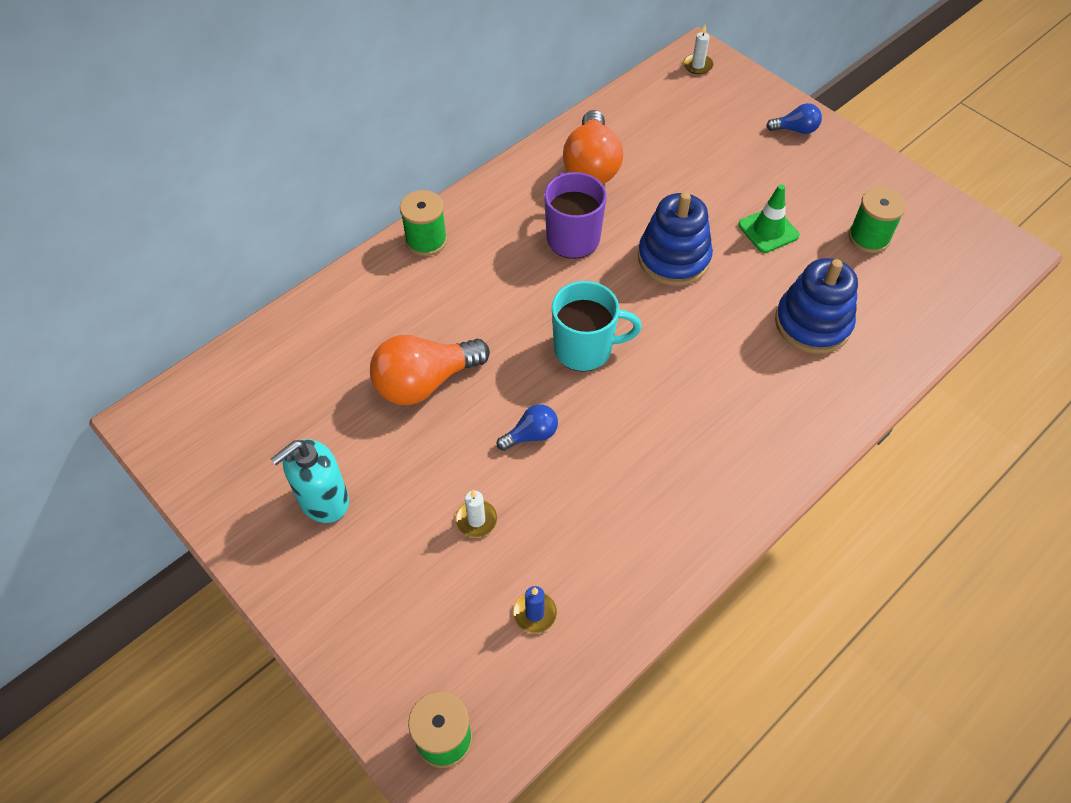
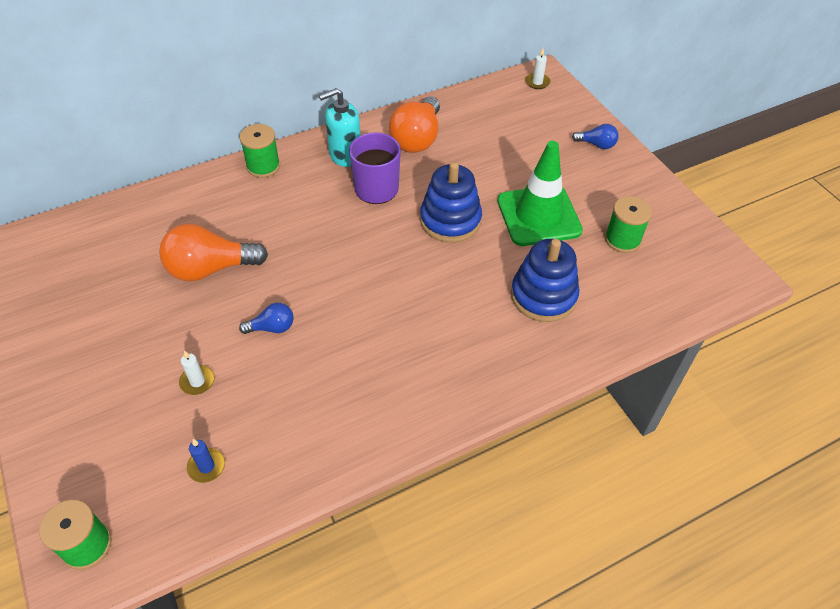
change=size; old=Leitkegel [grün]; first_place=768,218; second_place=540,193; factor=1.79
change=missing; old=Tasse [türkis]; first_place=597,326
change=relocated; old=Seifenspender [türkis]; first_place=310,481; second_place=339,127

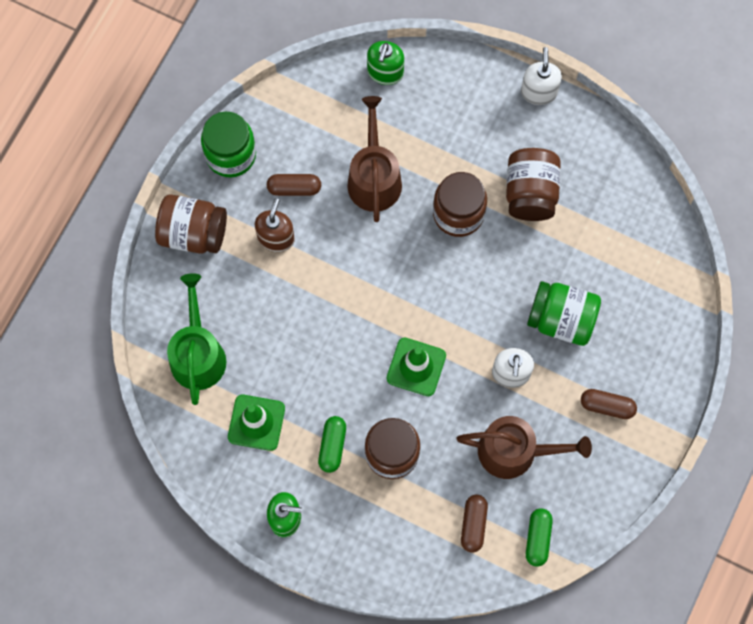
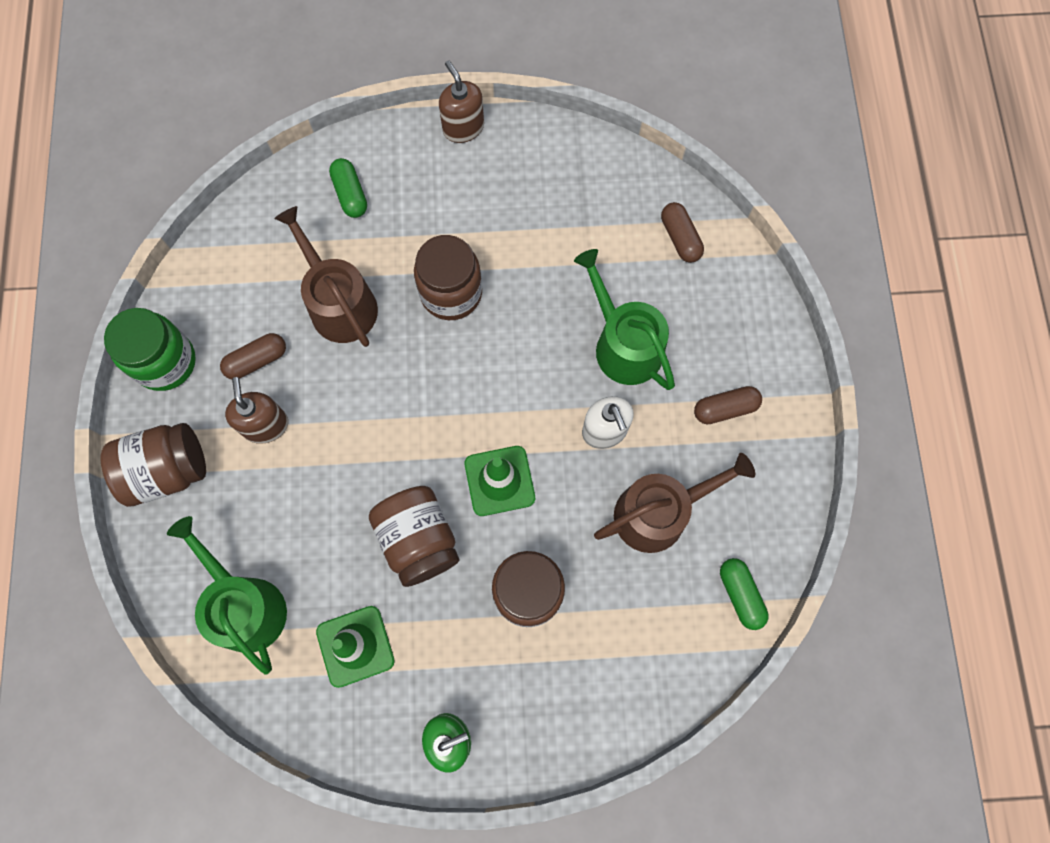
change=missing; old=Seifenspender [grün]; first_place=385,63
change=colour; old=Seifenspender [weiß]; new=Seifenspender [braun]; first_place=541,76; second_place=461,101
change=relocated; old=Einmachglas [braun]; first_place=533,184; second_place=414,536
change=exchanged; old=Einmachglas [grün]; new=Gießkanne [grün]; first_place=564,313; second_place=624,319
change=relocated; old=Kapsel [grün]; first_place=332,444; second_place=348,188
change=relocated; old=Kapsel [braun]; first_place=474,523; second_place=682,232

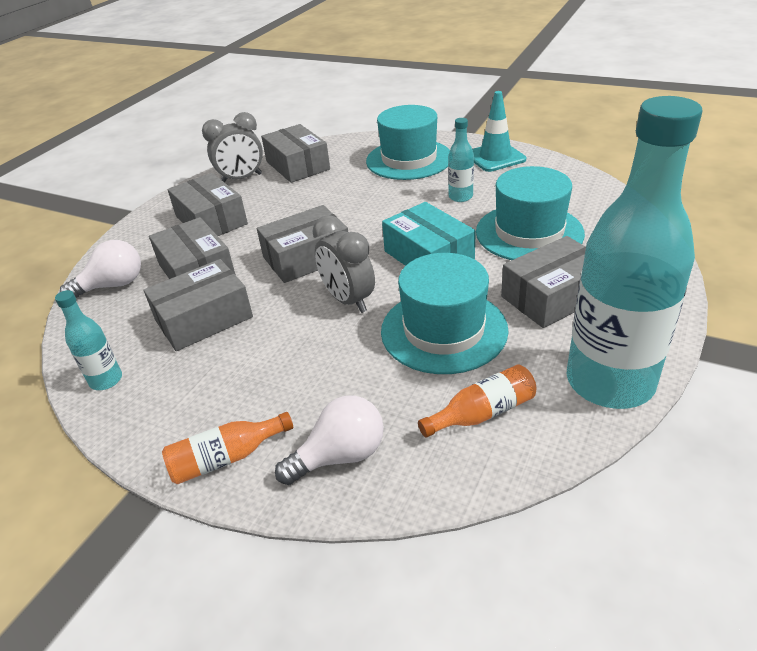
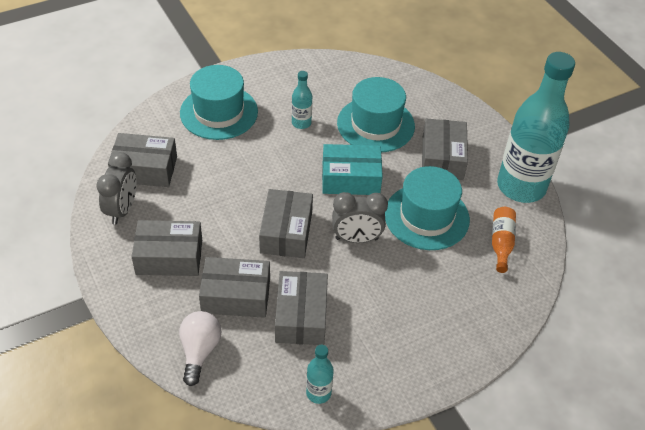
change=missing; old=Leitkegel [türkis]; first_place=499,131
change=missing; old=Glühbirne [weiß]; first_place=329,440
change=missing; old=Flasche [orange]; first_place=227,448

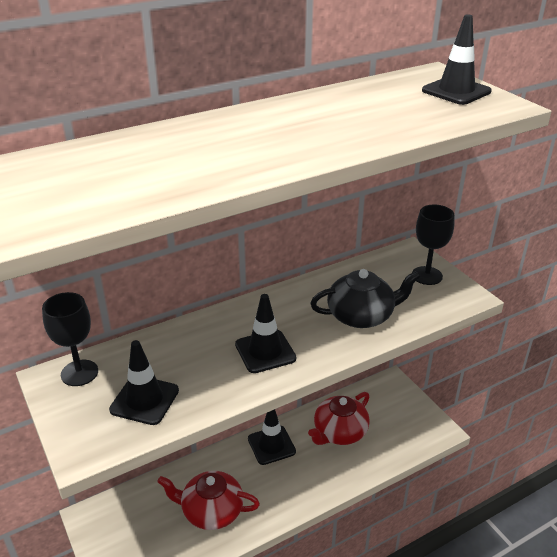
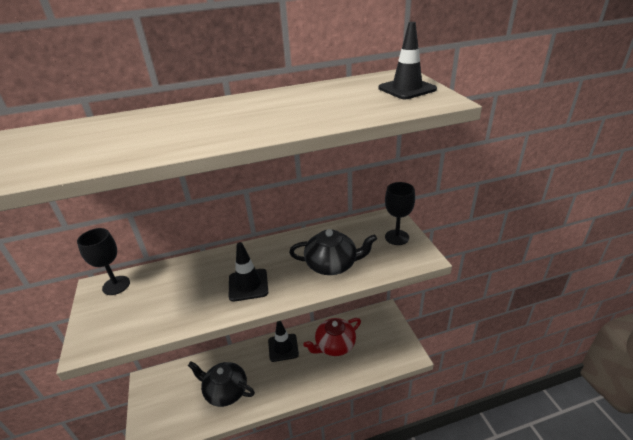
change=missing; old=Leitkegel [schwarz]; first_place=144,382
change=colour; old=Teekanne [rot]; new=Teekanne [schwarz]; first_place=208,500; second_place=221,384

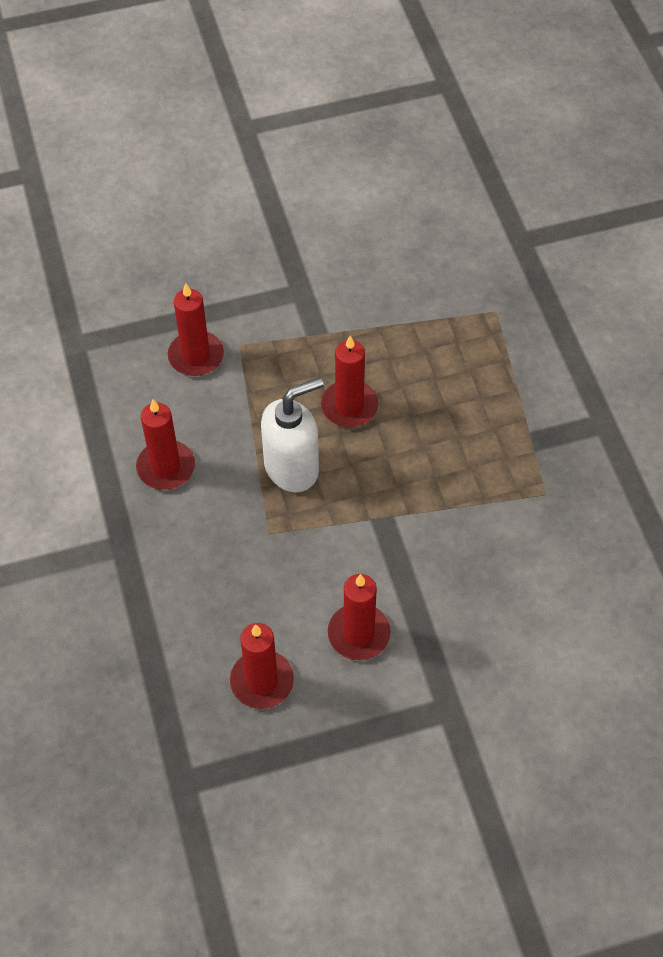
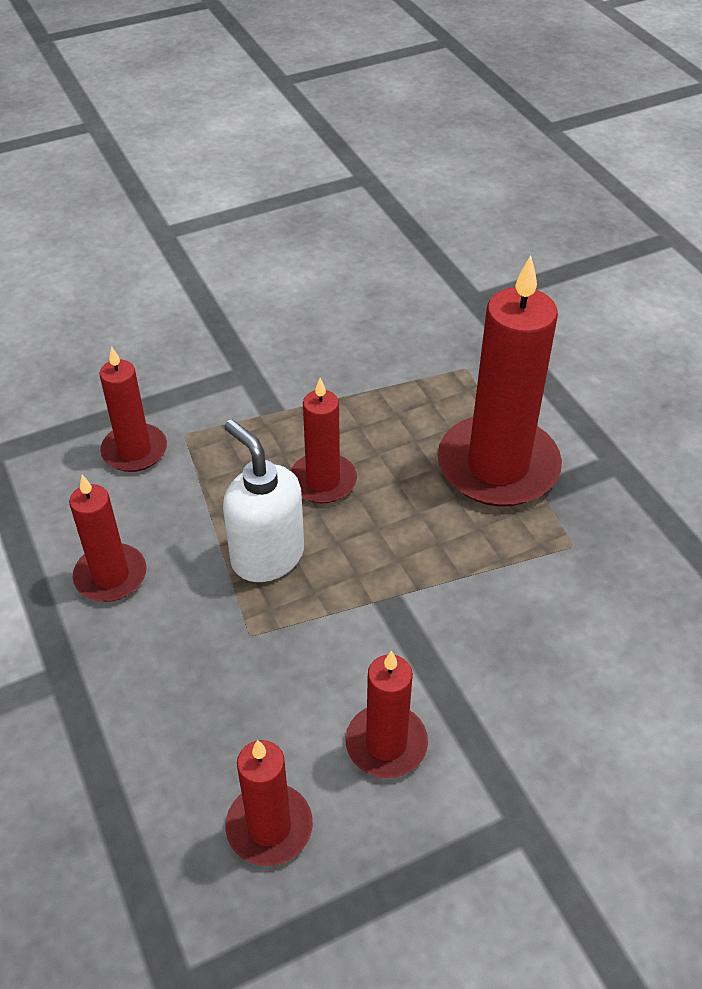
change=spun; old=Seifenspender [weiß]; first_place=292,434; second_place=263,501; degrees=-90
change=appeared; new=Kerze [rot]; second_place=500,381

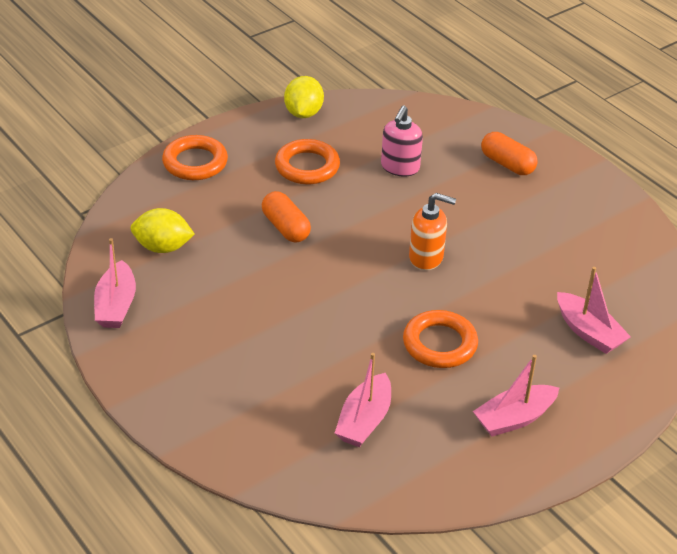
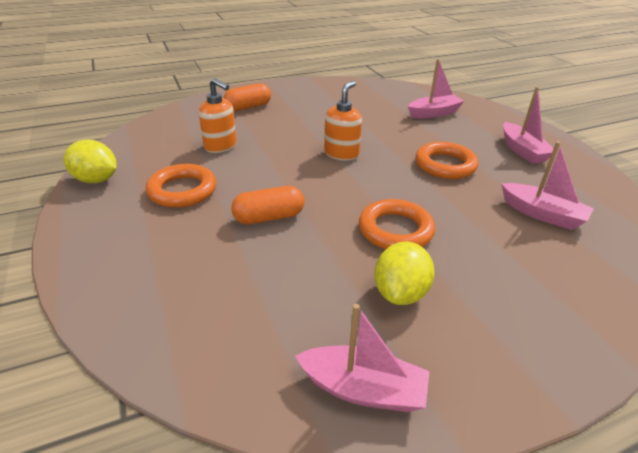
change=colour; old=Seifenspender [rosa]; new=Seifenspender [orange]; first_place=402,141; second_place=218,115
change=relocated; old=Ring [orange]; first_place=195,157; second_place=397,224
change=relocated; old=Zitrone [gelb]; first_place=163,230; second_place=404,273

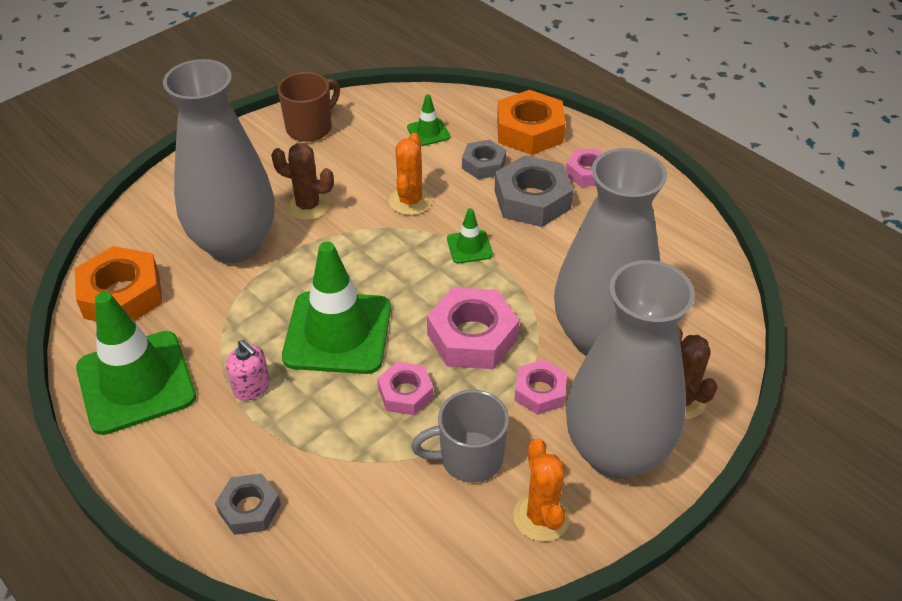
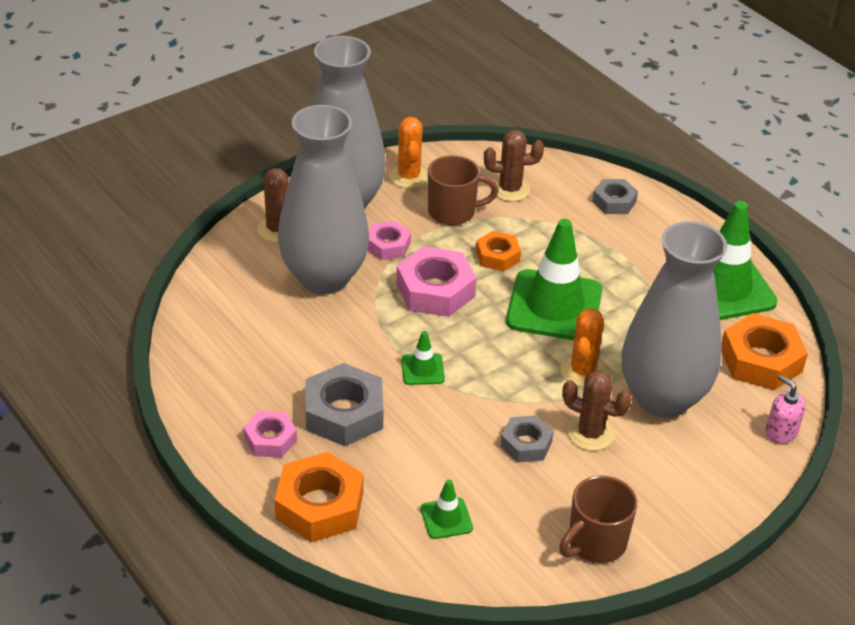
change=relocated; old=Kaktus [orange]; first_place=410,174; second_place=583,348
change=relocated; old=Sechskantmutter [grau]; first_place=484,159; second_place=527,438
change=relocated; old=Seifenspender [rosa]; first_place=248,370; second_place=785,409
change=colour; old=Sechskantmutter [rosa]; new=Sechskantmutter [orange]; first_place=405,388; second_place=498,251
change=colour; old=Tasse [grau]; new=Tasse [braun]; first_place=460,436; second_place=463,190
change=appeared; new=Kaktus [braun]; second_place=514,165

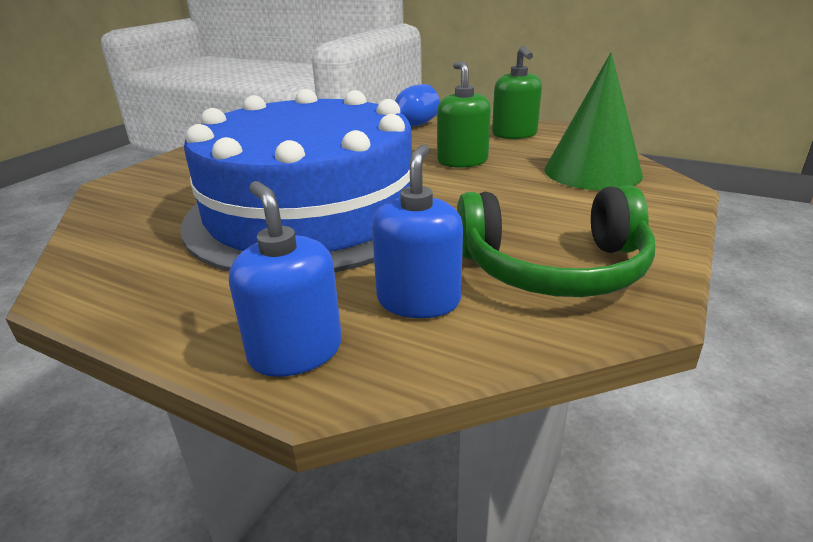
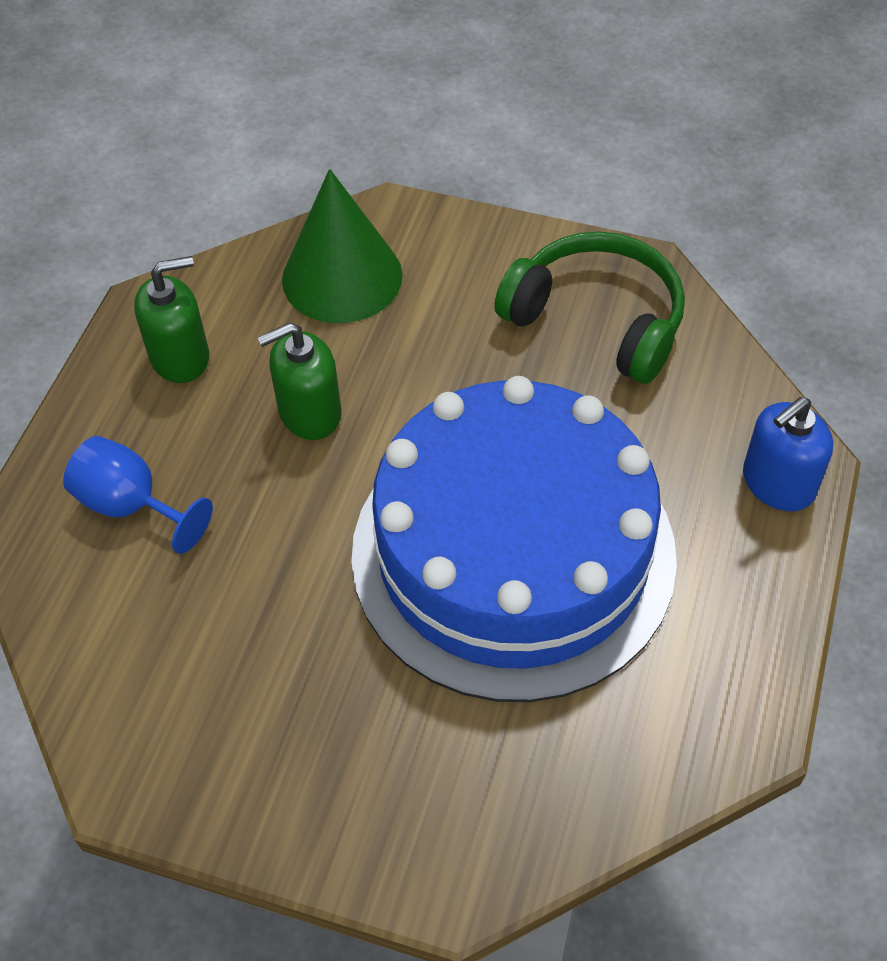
change=missing; old=Seifenspender [blau]; first_place=417,231
change=spun; old=Kopfhörer [grün]; first_place=556,241; second_place=589,307; degrees=-45

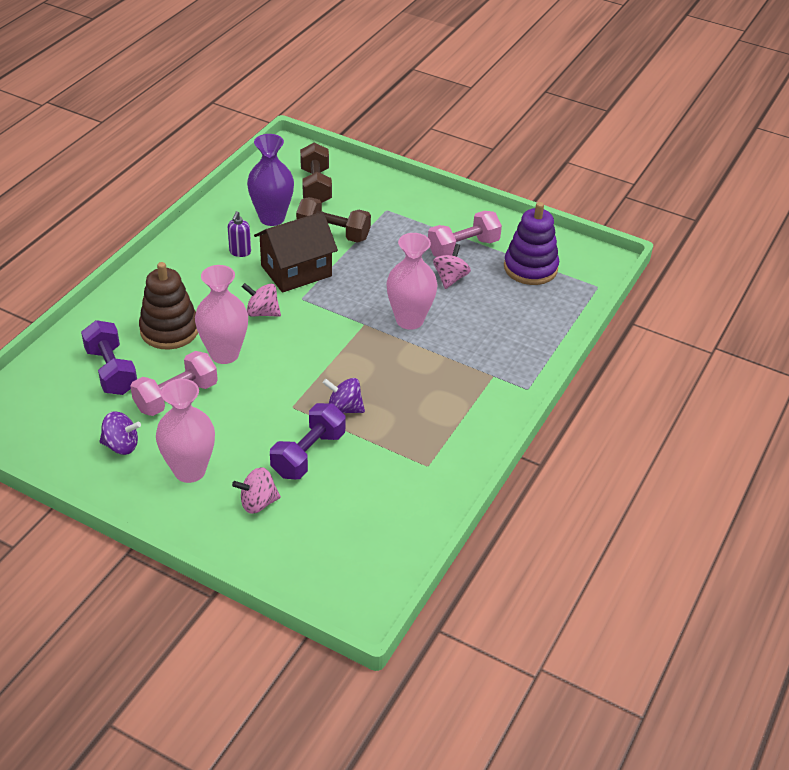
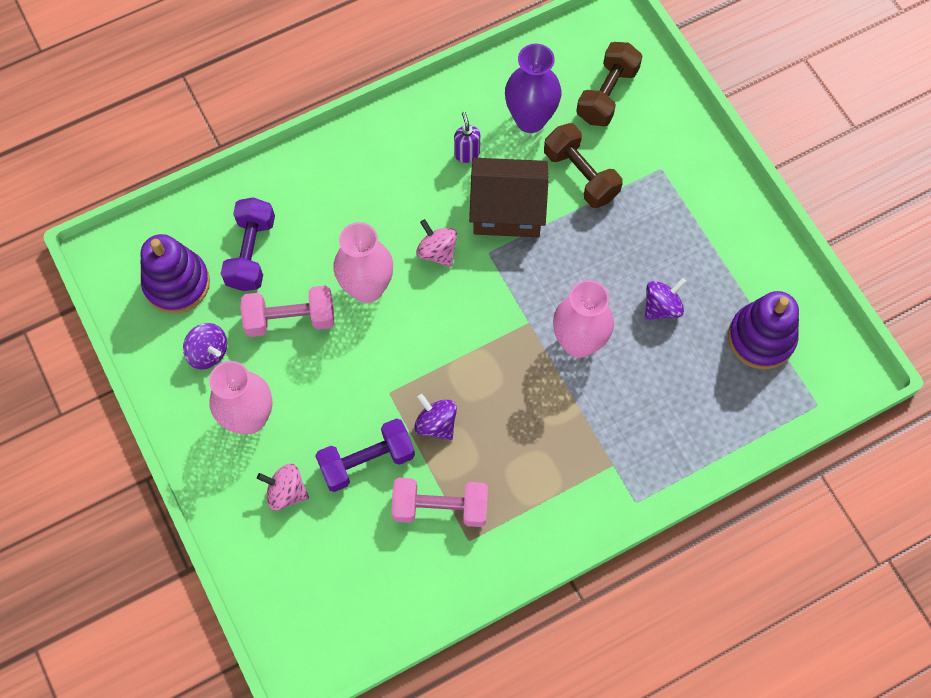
change=spun; old=Seifenspender [lila]; first_place=239,234; second_place=467,137; degrees=120
change=relocated; old=Hantel [rosa]; first_place=465,234; second_place=439,502
change=colour; old=Kreisel [rosa]; new=Kreisel [lila]; first_place=452,266; second_place=665,299
change=missing; old=Stapelspielzeug [braun]; first_place=168,306
change=appeared; new=Stapelspielzeug [lila]; second_place=175,273

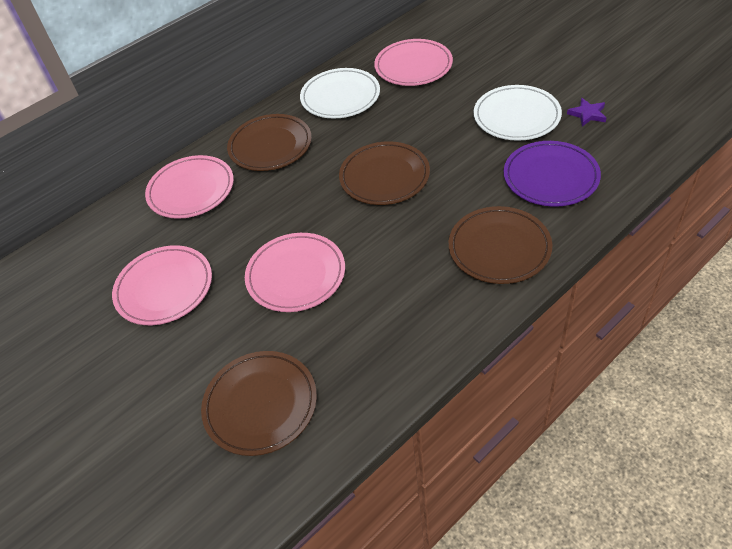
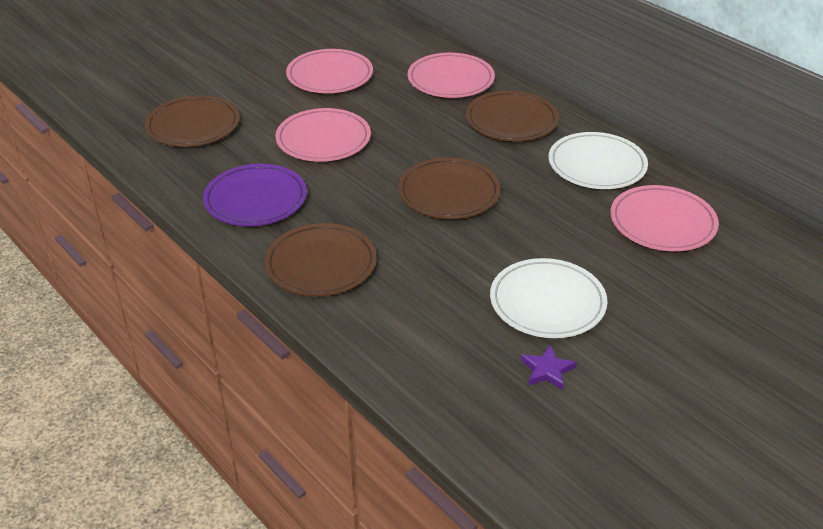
change=relocated; old=Teller [lila]; first_place=552,174; second_place=255,195

